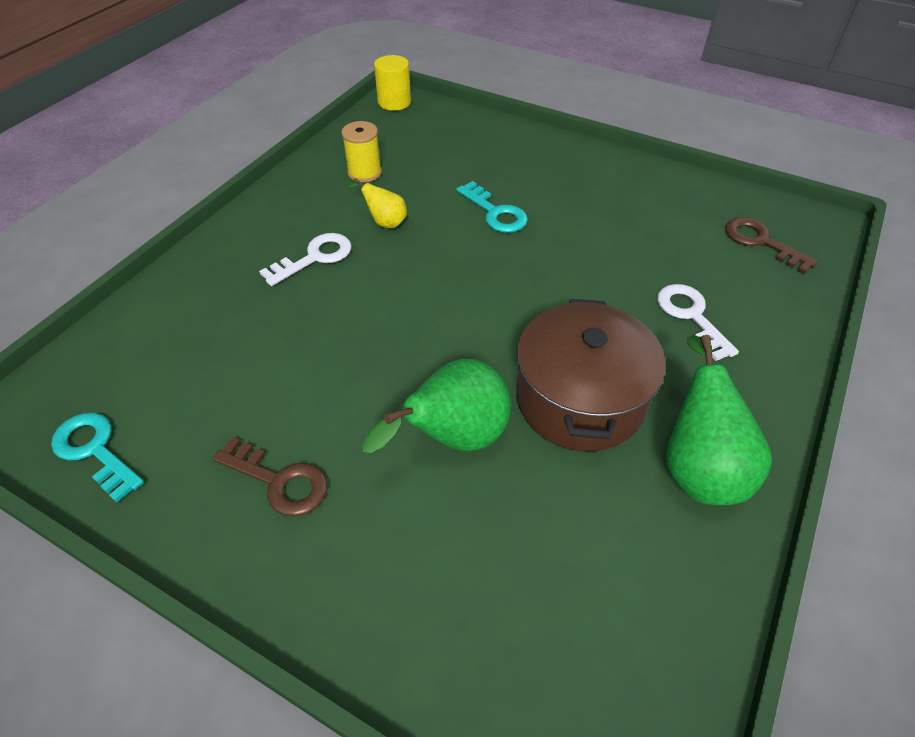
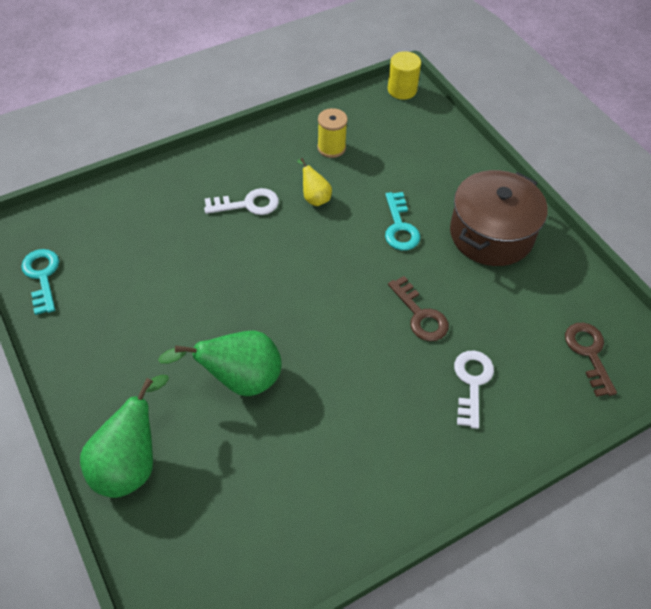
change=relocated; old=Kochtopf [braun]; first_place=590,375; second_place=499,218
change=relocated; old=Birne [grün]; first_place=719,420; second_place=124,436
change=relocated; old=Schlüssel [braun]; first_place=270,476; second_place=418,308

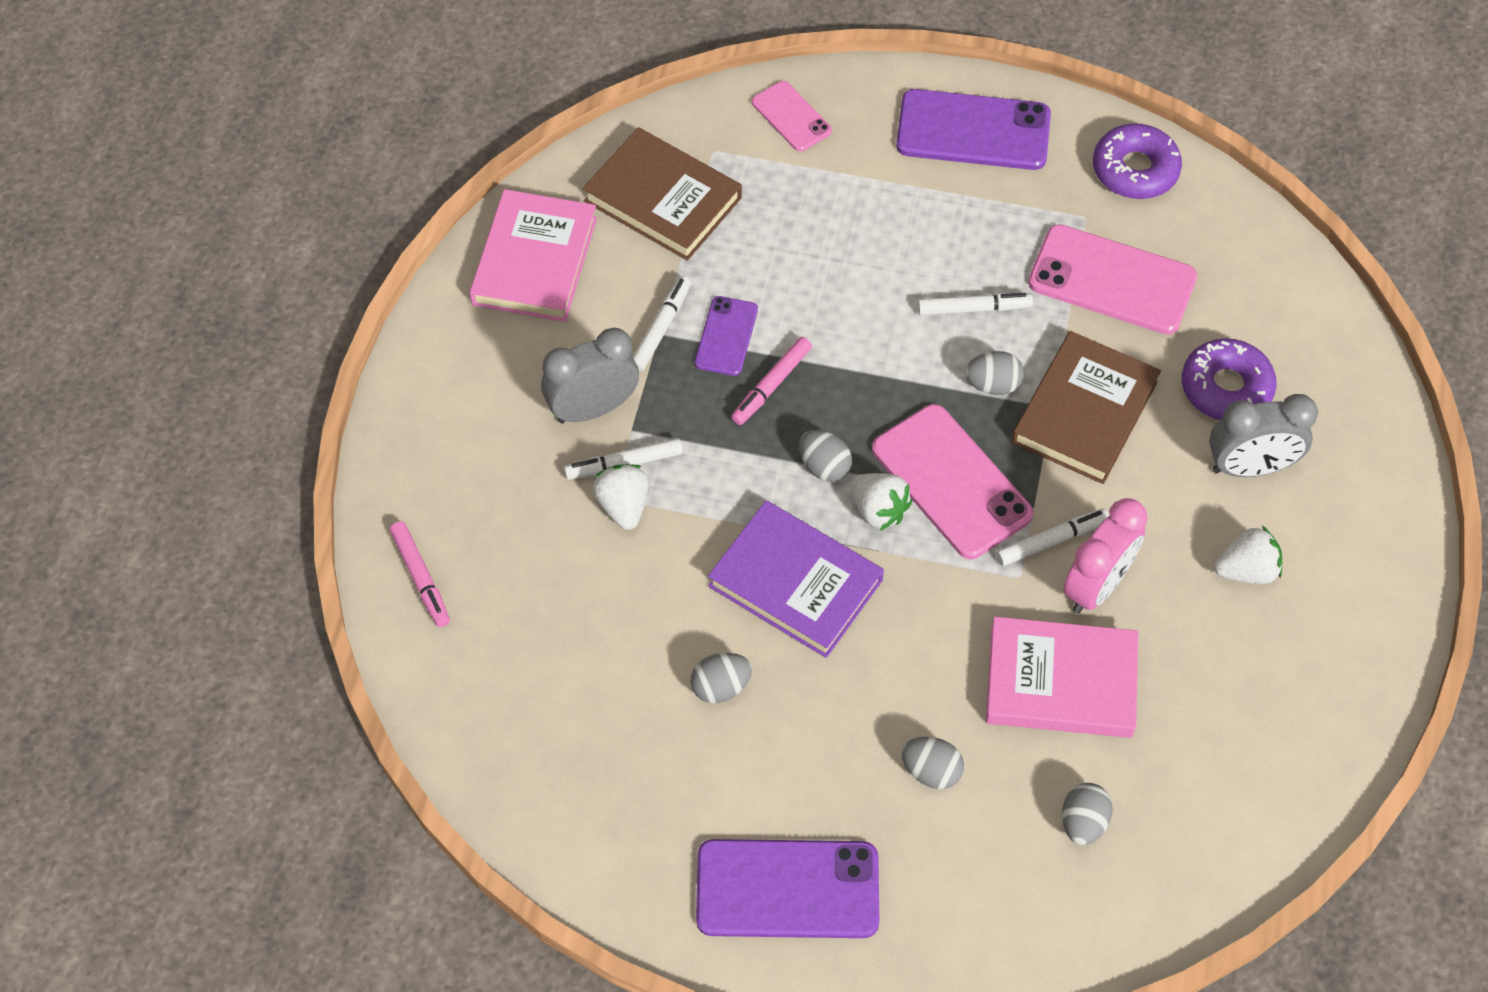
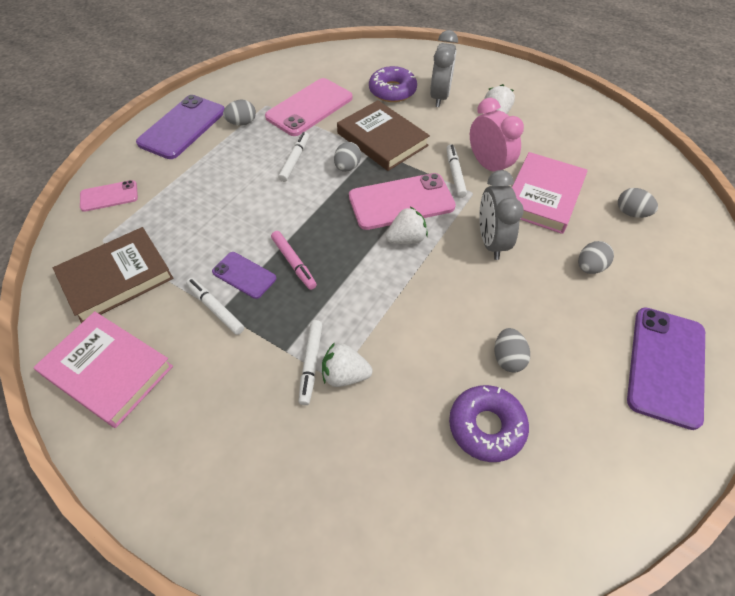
change=relocated; old=Donut [lila]; first_place=1137,161; second_place=489,423
change=relocated; old=Wecker [grau]; first_place=590,375; second_place=501,215
change=relocated; old=Ei [grau]; first_place=825,456; second_place=239,112
change=missing; old=Buch [lila]; first_place=796,579
change=missing; old=Filzstift [rosa]; first_place=420,574

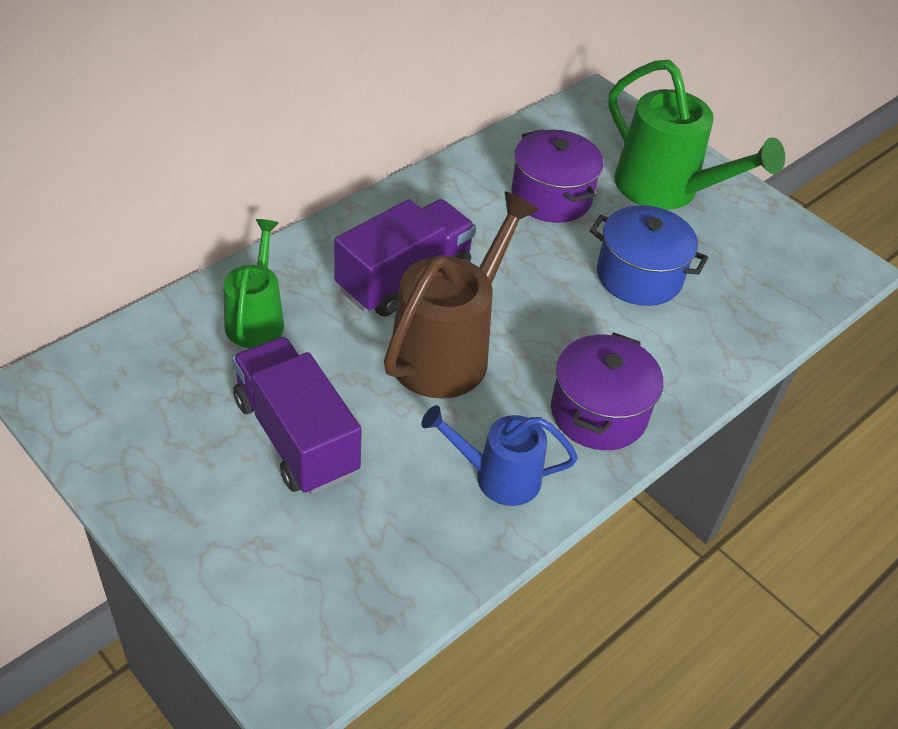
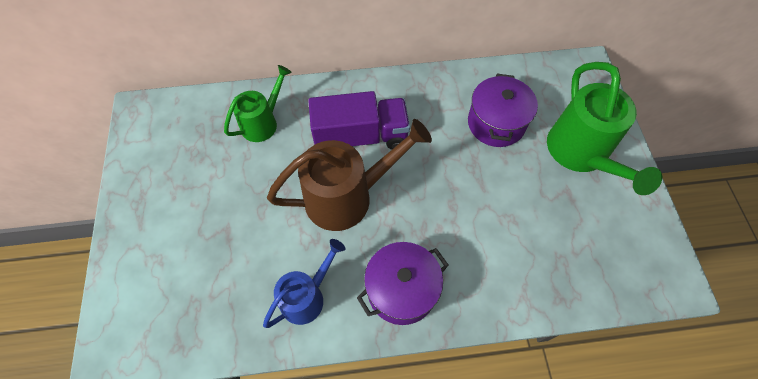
change=missing; old=Kochtopf [blau]; first_place=649,255
change=missing; old=Lastwagen [lila]; first_place=297,416
change=spun; old=Gießkanne [blau]; first_place=499,455; second_place=304,283; degrees=90

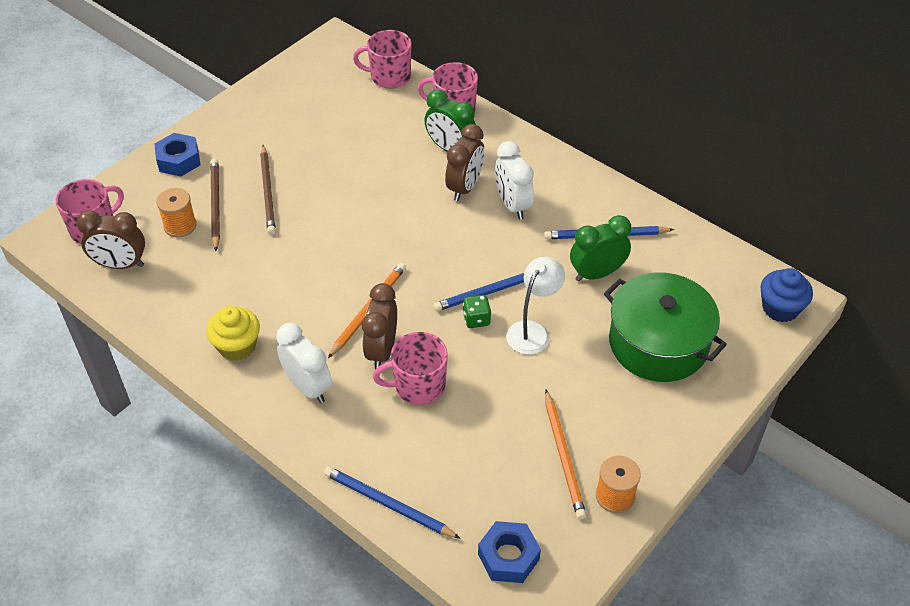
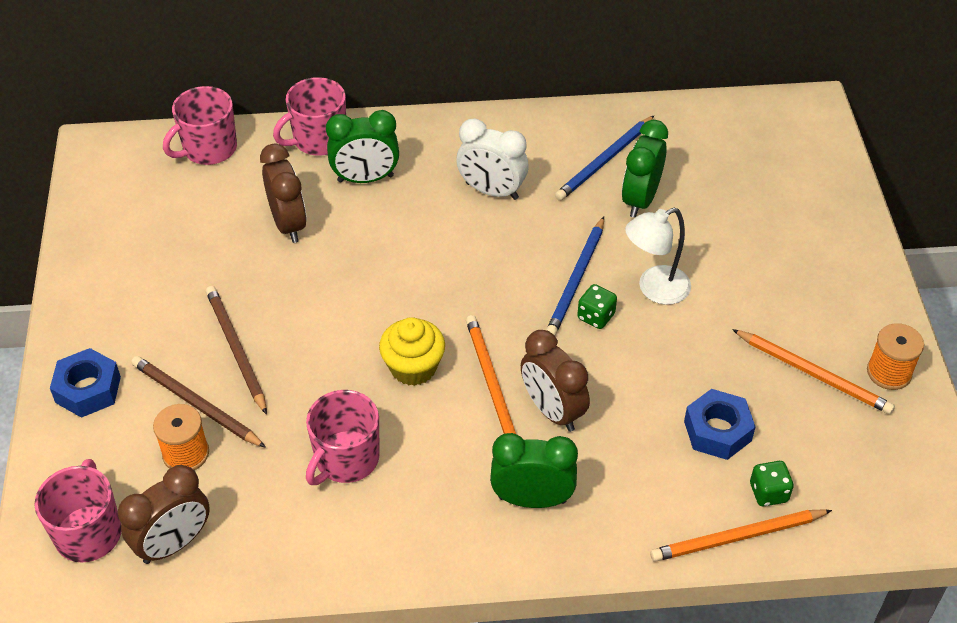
change=relocated; old=Wecker [braun]; first_place=464,162; second_place=283,193
change=spun; old=Bleistift [braun]; first_place=268,190; second_place=236,350; degrees=-150
change=spun; old=Lampe [weiß]; first_place=535,306; second_place=658,256; degrees=-105
change=missing; old=Muffin [blau]; first_place=787,295
change=missing; old=Kochtopf [grün]; first_place=665,327
change=relocated; old=Muffin [gelb]; first_place=233,333; second_place=412,351
change=colour; old=Wecker [weiß]; new=Wecker [grün]; first_place=304,363; second_place=534,470
change=relocated; old=Tasse [rosa]; first_place=410,368; second_place=343,437
change=colour; old=Bleistift [blau]; new=Bleistift [orange]; first_place=392,502; second_place=741,535
change=relocated; old=Sechskantmutter [blau]; first_place=509,552; second_place=720,424
change=appeared; new=Spielwürfel [grün]; second_place=772,483

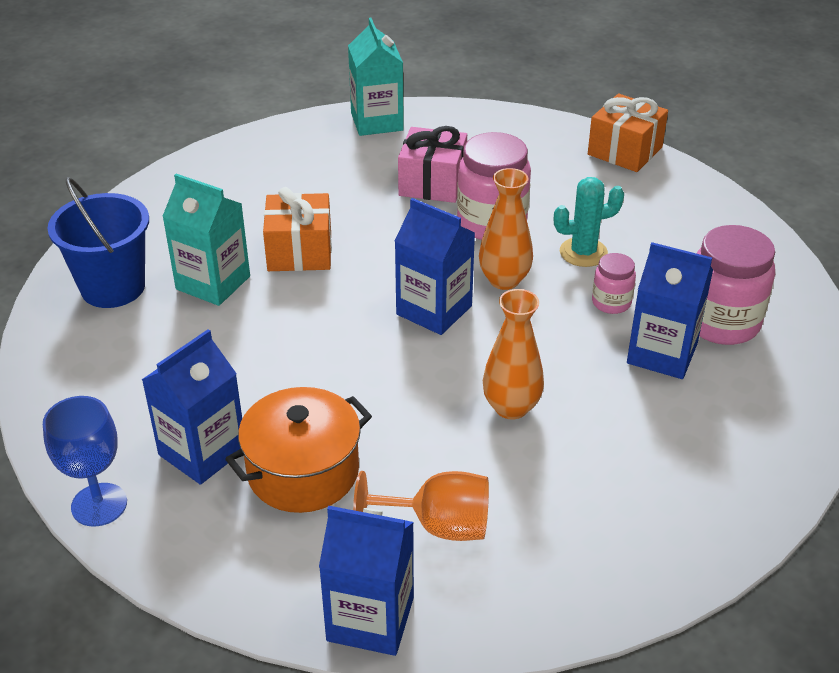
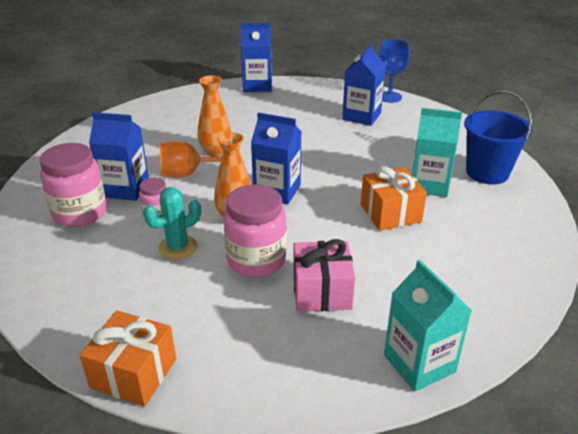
change=missing; old=Kochtopf [orange]; first_place=298,450
change=relocated; old=Kelch [orange]; first_place=421,506; second_place=191,159

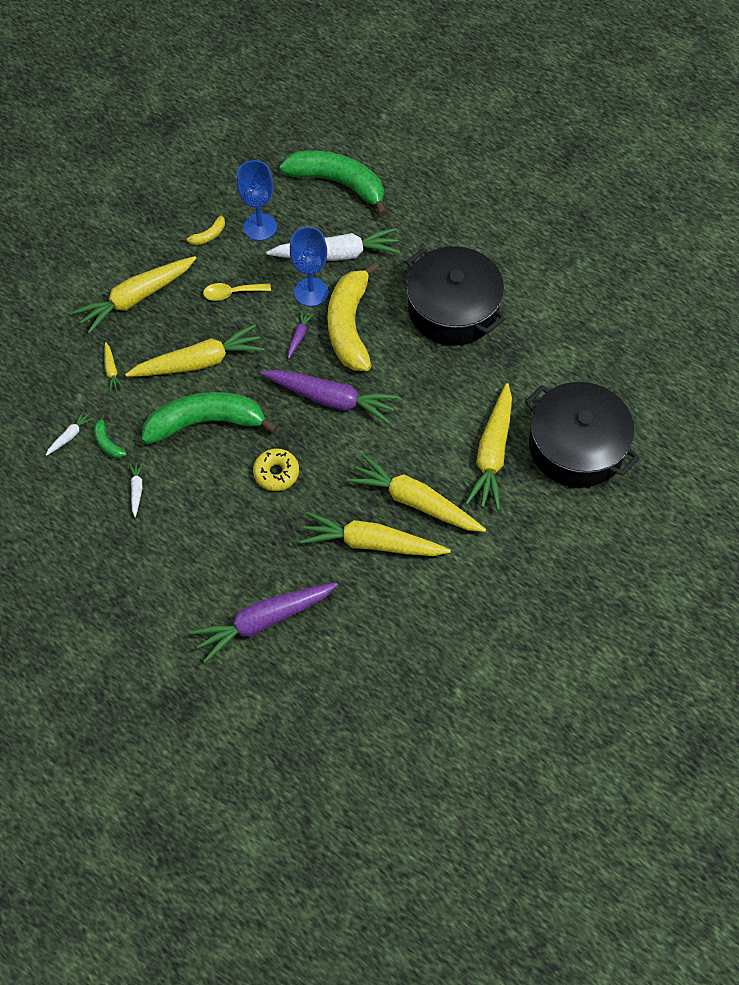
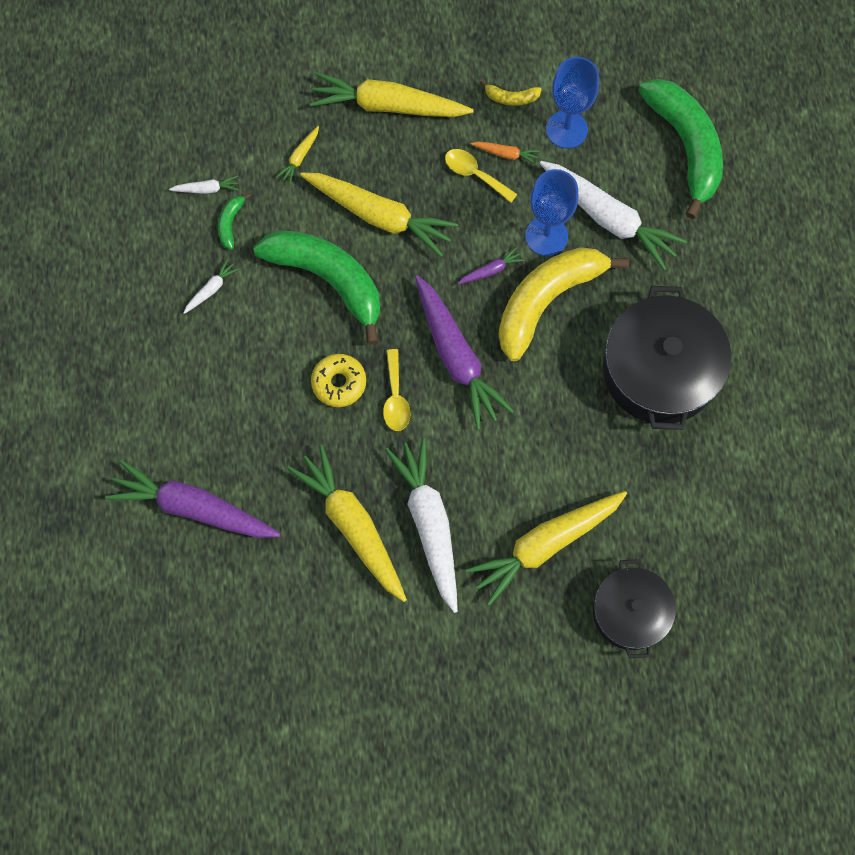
change=size; old=Kochtopf [schwarz]; first_place=582,435; second_place=634,608; factor=0.62
change=colour; old=Karotte [gelb]; new=Karotte [weiß]; first_place=416,493; second_place=421,525
change=appeared; new=Karotte [orange]; second_place=505,153
change=appeared; new=Löffel [gelb]; second_place=397,390

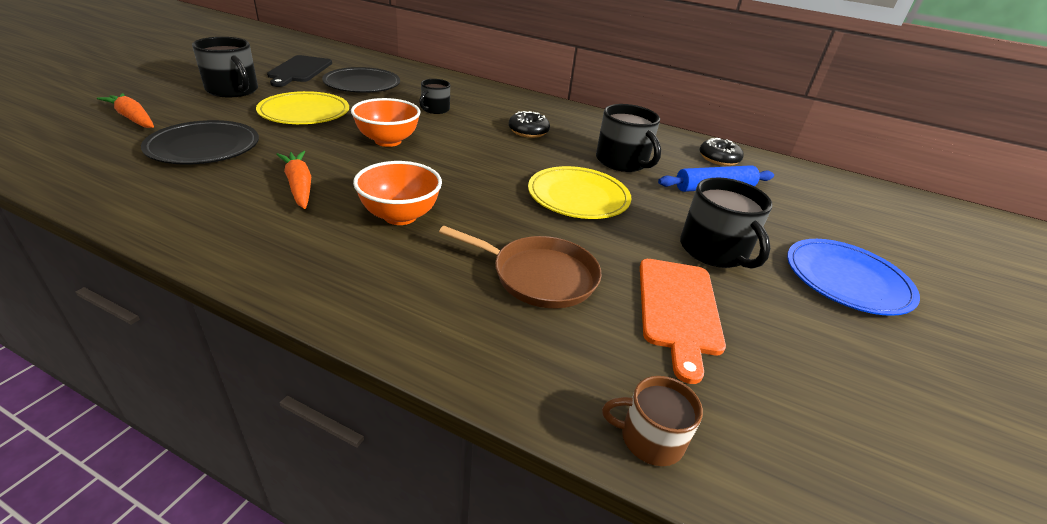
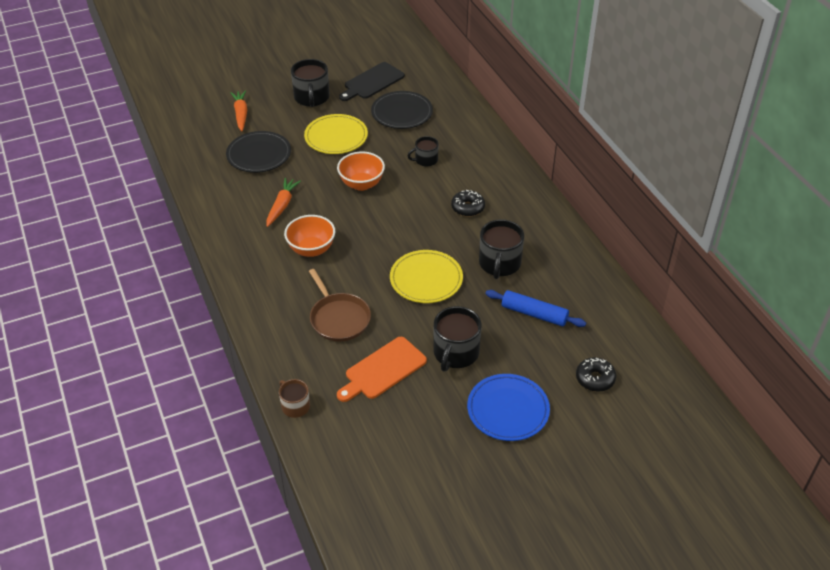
change=relocated; old=Donut [schwarz]; first_place=722,152; second_place=596,374

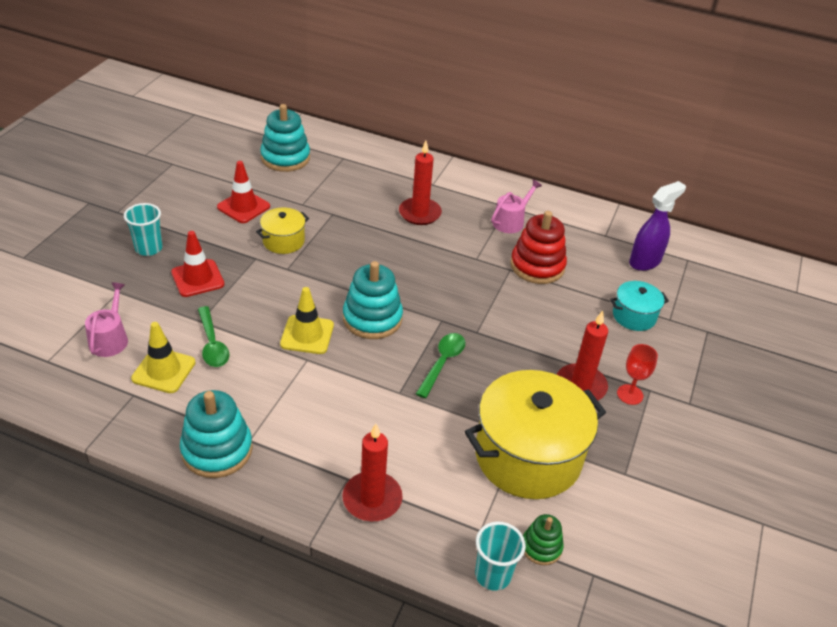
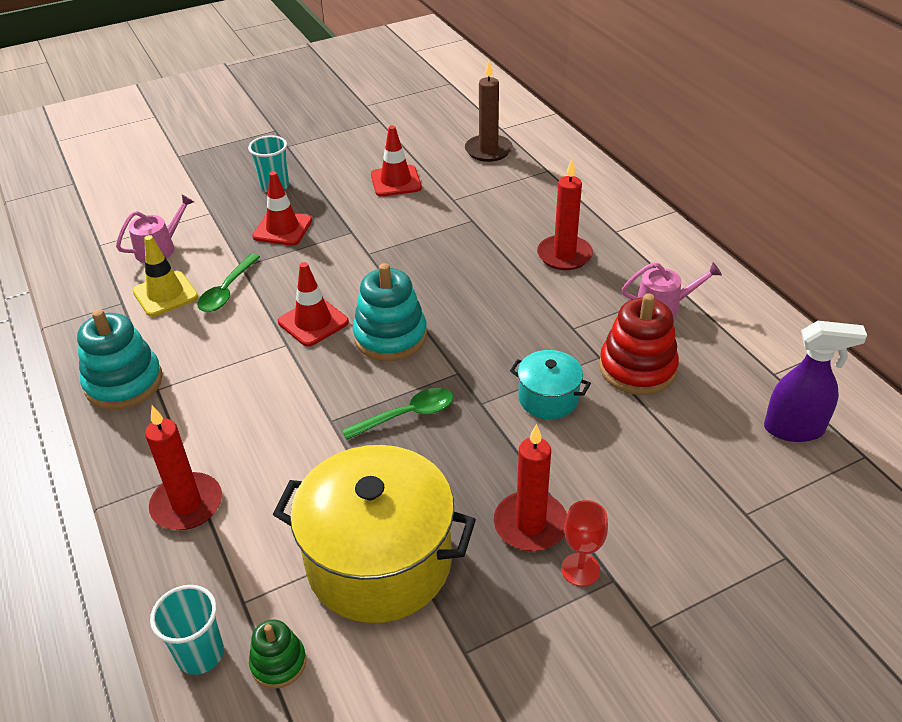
change=exchanged; old=Stapelspielzeug [türkis]; new=Kerze [braun]; first_place=285,138; second_place=489,111
change=missing; old=Kochtopf [gelb]; first_place=282,230
change=relocated; old=Kochtopf [türkis]; first_place=639,306; second_place=550,384
change=colour; old=Leitkegel [gelb]; new=Leitkegel [rot]; first_place=307,320; second_place=313,304

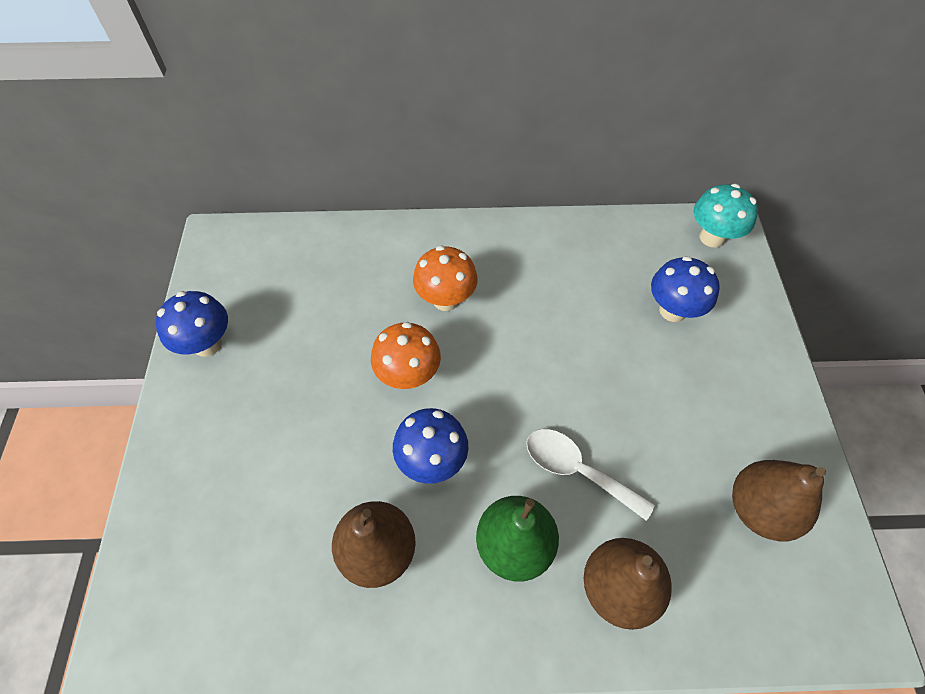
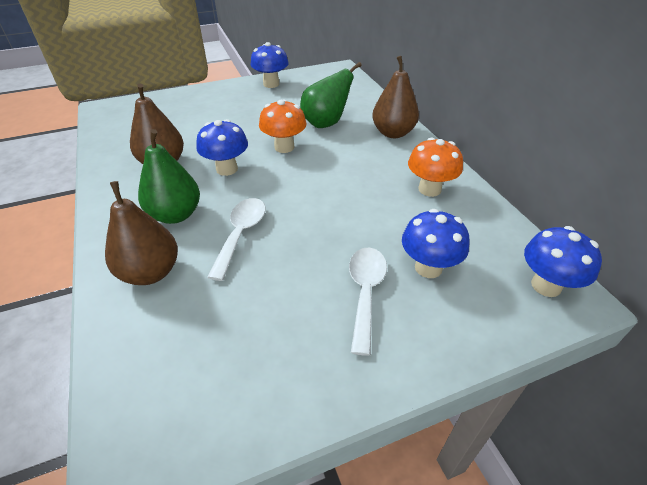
change=colour; old=Pilz [türkis]; new=Pilz [blau]; first_place=726,216; second_place=563,261
change=relocated; old=Pilz [orange]; first_place=445,278; second_place=435,167
change=relocated; old=Birne [braun]; first_place=779,500; second_place=395,97
change=appeared; new=Birne [grün]; second_place=331,95
change=appeared; new=Löffel [weiß]; second_place=368,302

